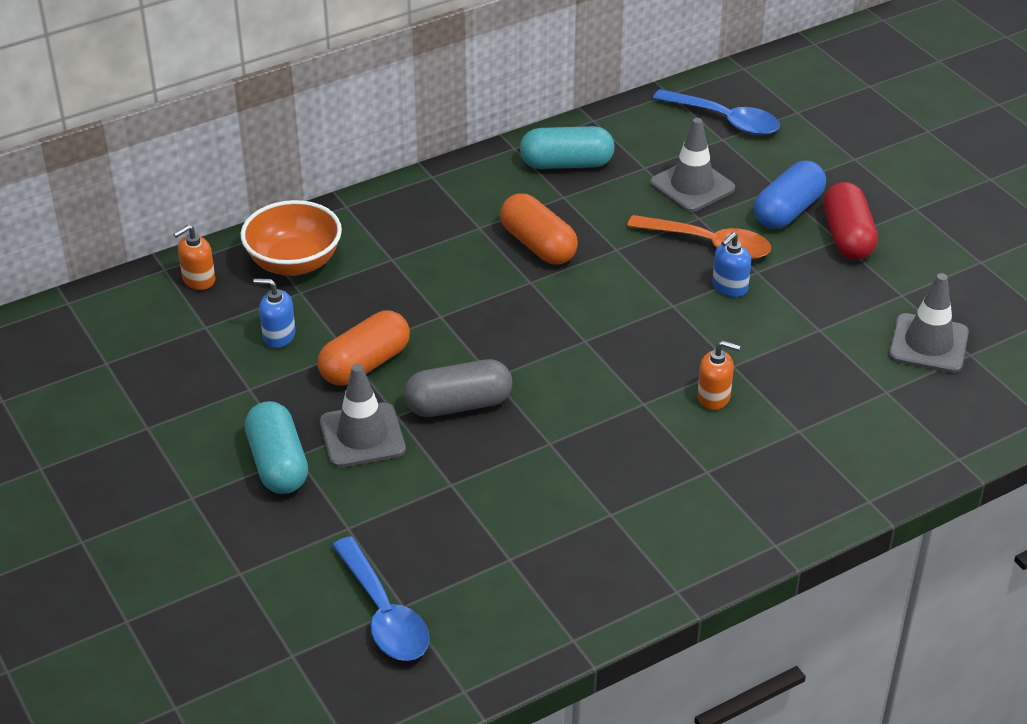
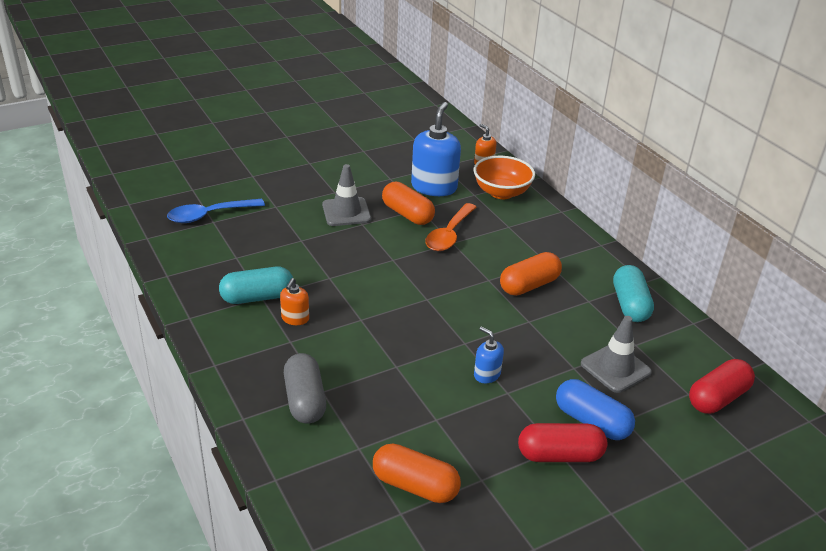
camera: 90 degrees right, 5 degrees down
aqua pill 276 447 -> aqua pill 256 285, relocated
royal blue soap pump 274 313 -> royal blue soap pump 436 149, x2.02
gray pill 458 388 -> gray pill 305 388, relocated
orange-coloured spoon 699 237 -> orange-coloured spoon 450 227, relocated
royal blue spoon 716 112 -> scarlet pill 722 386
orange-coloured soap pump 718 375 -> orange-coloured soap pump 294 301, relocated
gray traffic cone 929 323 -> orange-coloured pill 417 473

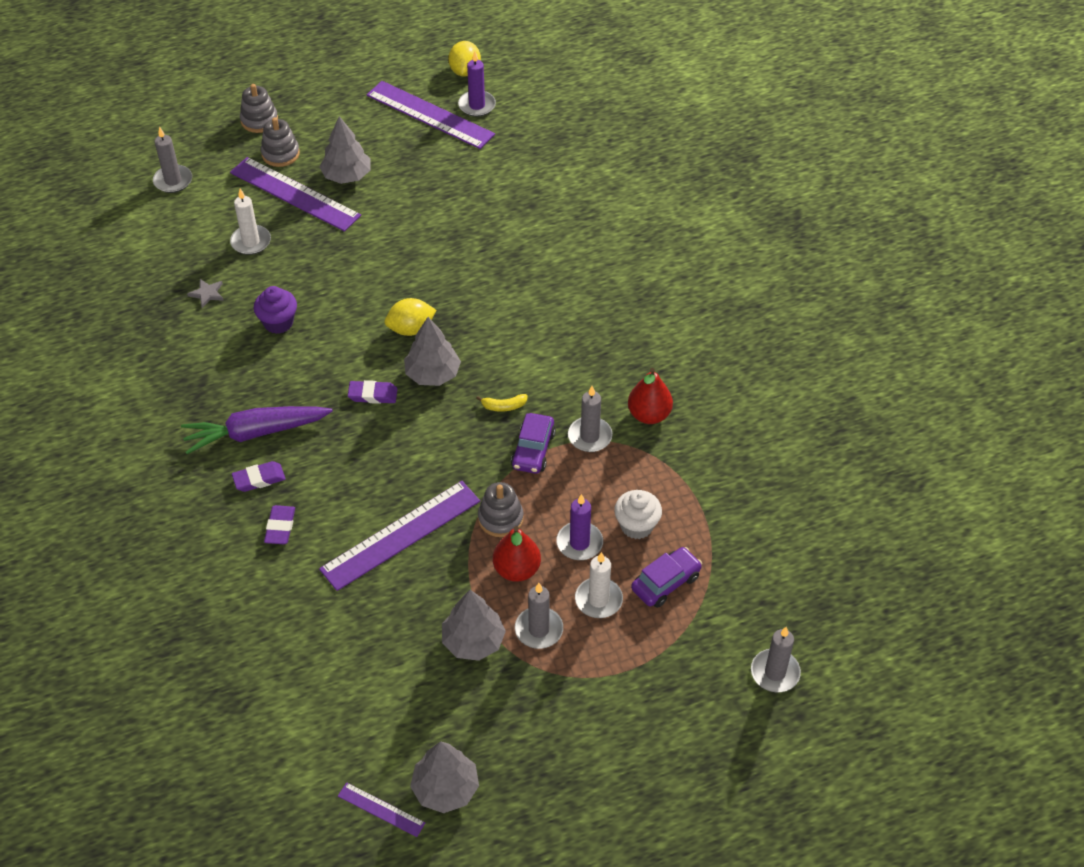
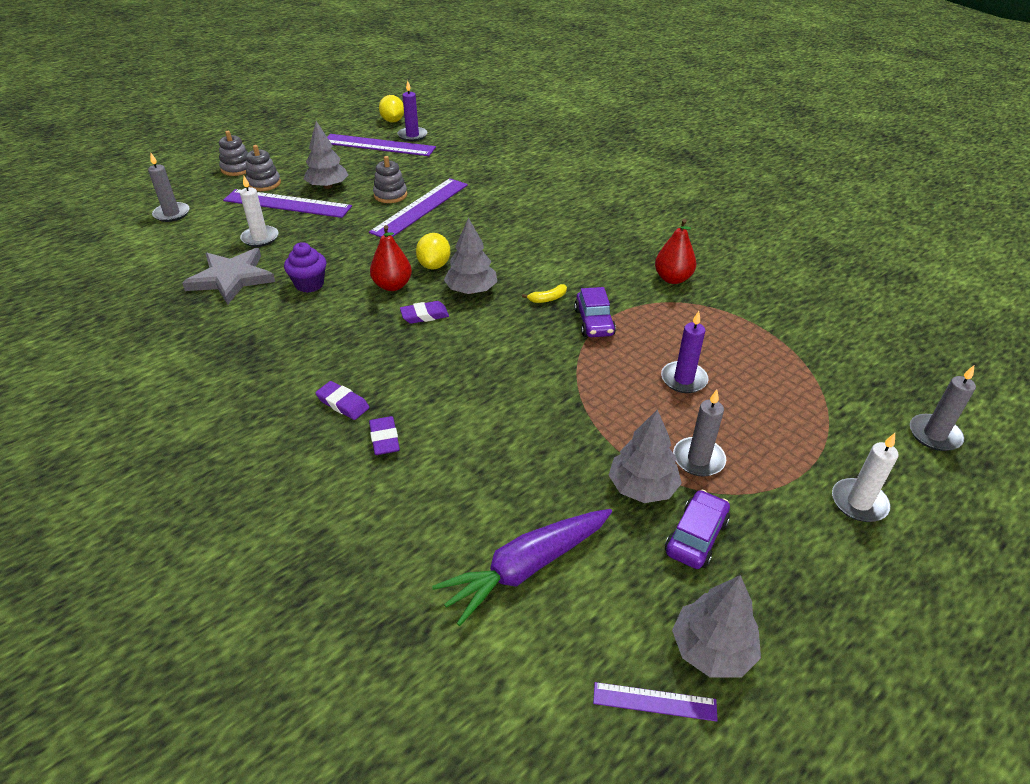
camera: 20 degrees left, 10 degrees down
purple toy carrot 257 430 -> purple toy carrot 522 567, relocated
gray star shape 205 293 -> gray star shape 228 276, x2.43
purple eraser 259 476 -> purple eraser 342 400, 75 degrees clockwise
purple straightedge 399 536 -> purple straightedge 418 207, relocated
yellow lemon 410 317 -> yellow lemon 433 251, 45 degrees counterclockwise
gray stacking rings 501 509 -> gray stacking rings 390 179, relocated
scarlet pear fruit 517 554 -> scarlet pear fruit 391 258, relocated
gray pillar candle 590 419 -> none
white pillar candle 599 585 -> white pillar candle 865 477, relocated
white fairy cake 638 514 -> none
purple car 666 577 -> purple car 697 529, relocated

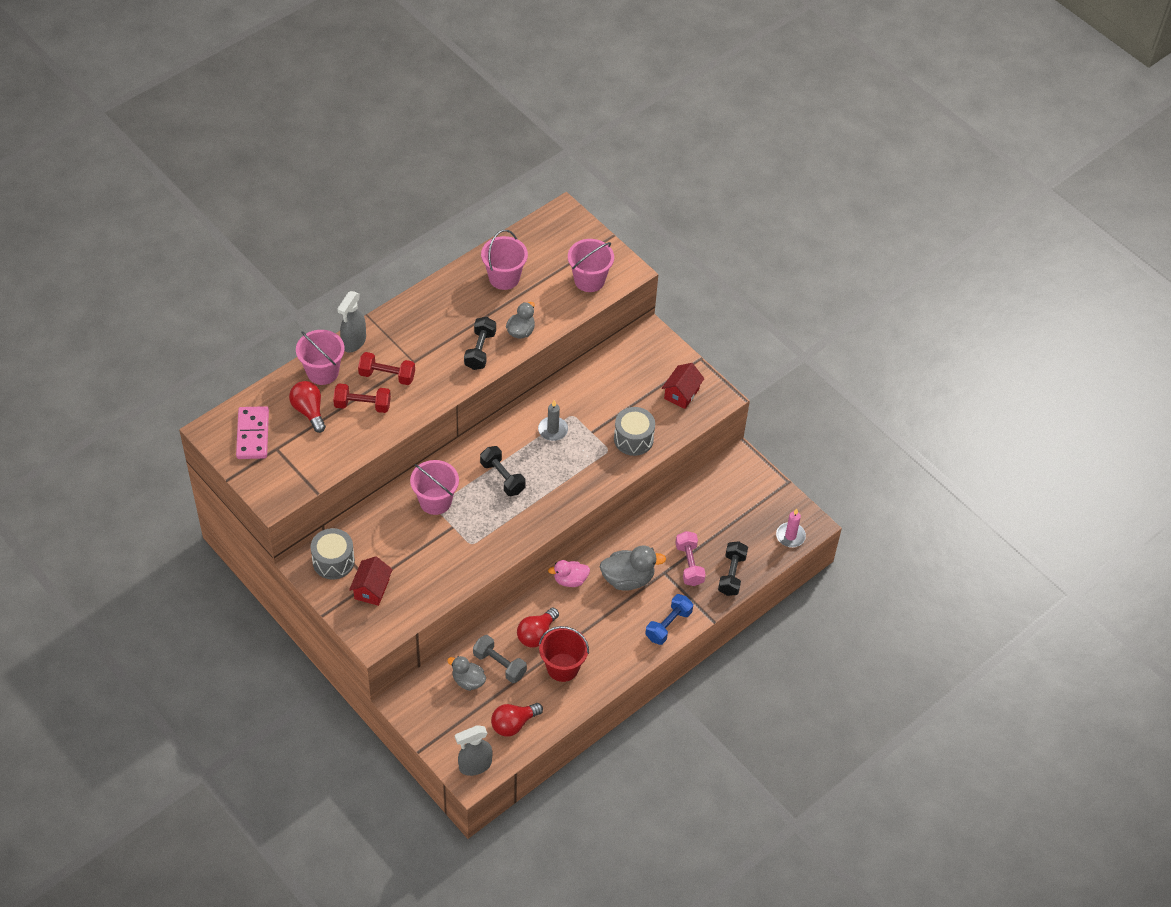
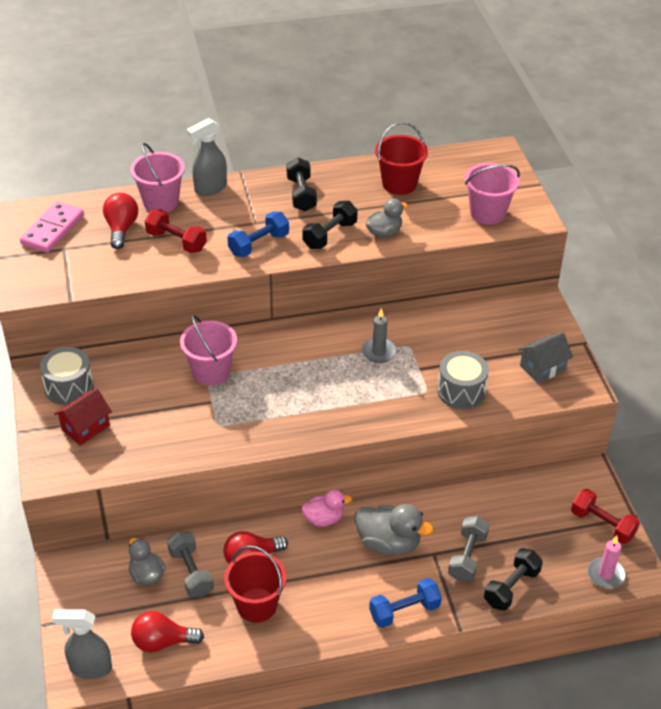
camera: 30 degrees right, 10 degrees down
scarlet hand weight 386 368 -> scarlet hand weight 605 516, relocated
ebony hand weight 503 471 -> ebony hand weight 301 184, relocated
rose-pink bucket 504 260 -> scarlet bucket 401 158
rose-pink toy duck 569 573 -> rose-pink toy duck 326 508, 150 degrees clockwise
scarlet toy house 683 386 -> gray toy house 545 358
rose-pink hand weight 691 558 -> gray hand weight 469 549
none -> royal blue hand weight 258 234

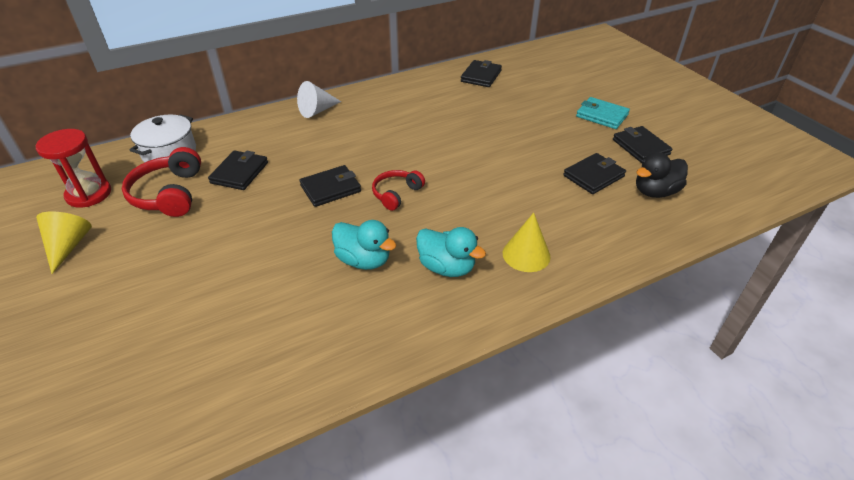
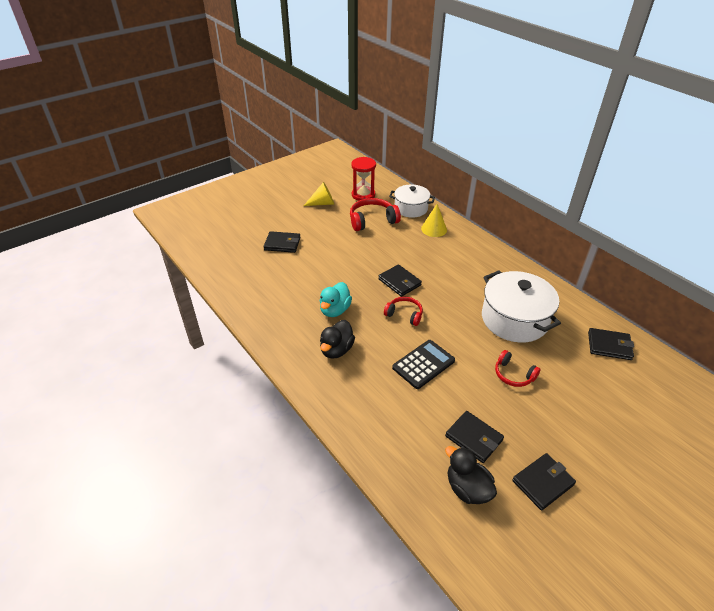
camera: 80 degrees right, 0 degrees up
ebony card wallet 238 170 -> ebony card wallet 282 242, relocated
white cone shape 319 99 -> none
aqua toy duck 451 252 -> ebony toy duck 337 339
yellow cone shape 527 242 -> yellow cone shape 434 220, relocated
aqua card wallet 603 113 -> none
none -> ebony calculator 423 364
none -> white pot 521 306
none -> scarlet headphones 517 368

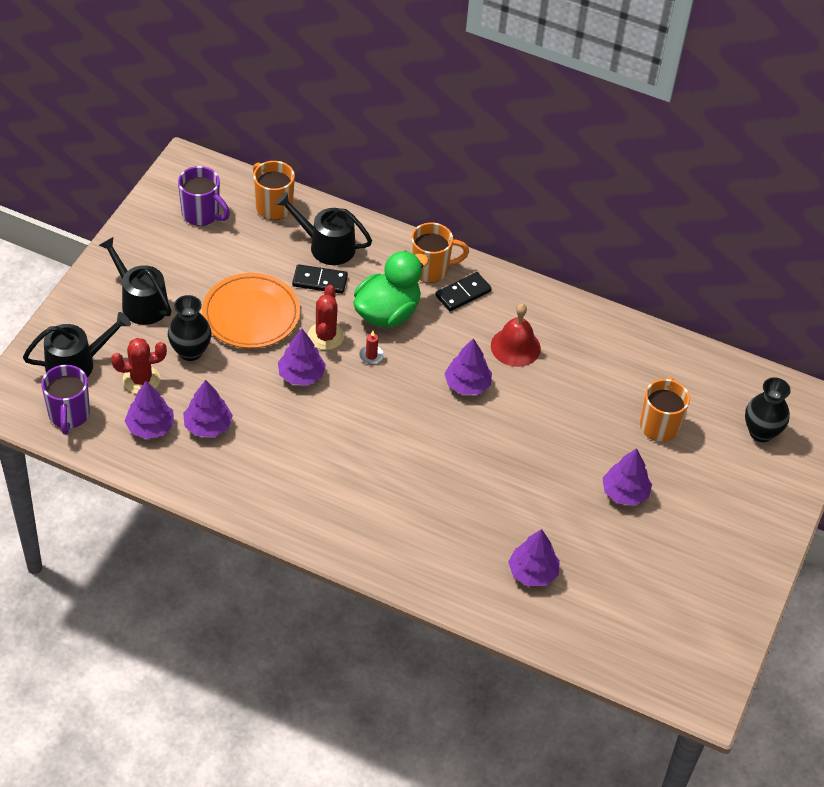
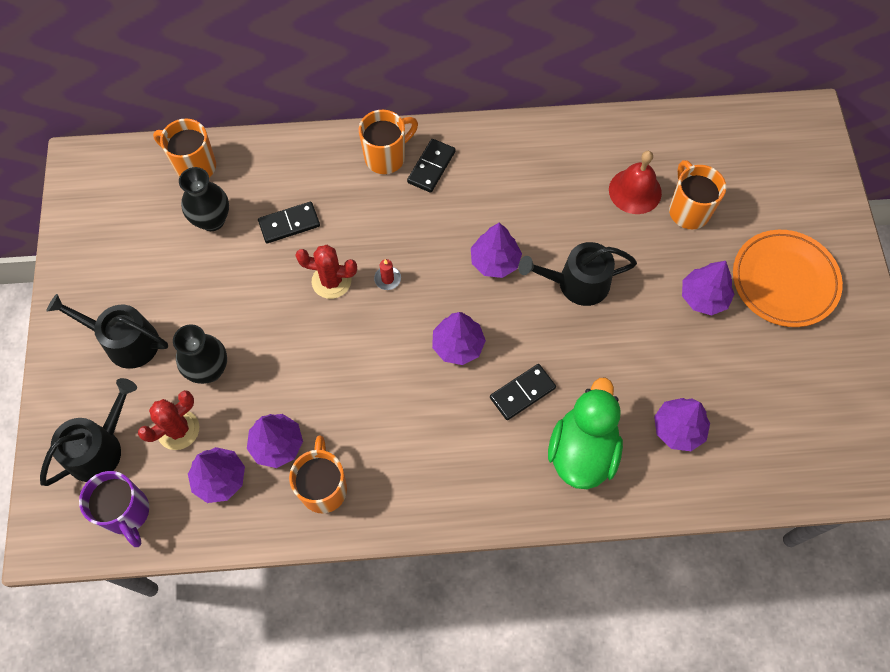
camera: 25 degrees left, 15 degrees up
purple mug 204 196 -> none
orange-coloured plate 251 310 -> orange-coloured plate 788 278, relocated
ebony sprinkling can 324 228 -> ebony sprinkling can 577 274, relocated
purple fir tree 302 357 -> purple fir tree 459 338, relocated
scarlet saguaro cactus 326 317 -> scarlet saguaro cactus 326 272, 60 degrees counterclockwise
leaf-green toy duck 391 289 -> leaf-green toy duck 585 433, relocated
scarlet school bell 516 335 -> scarlet school bell 635 182, relocated
ebony flower vase 768 409 -> ebony flower vase 204 199, relocated
none -> orange-coloured mug 318 474
none -> ebony domino piece 523 392

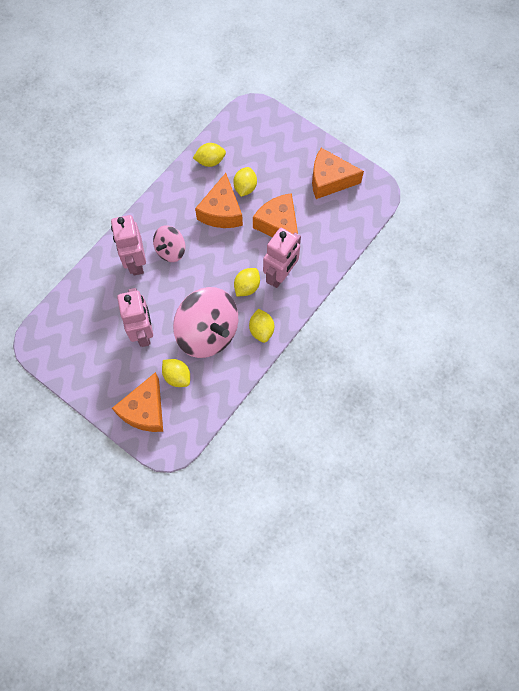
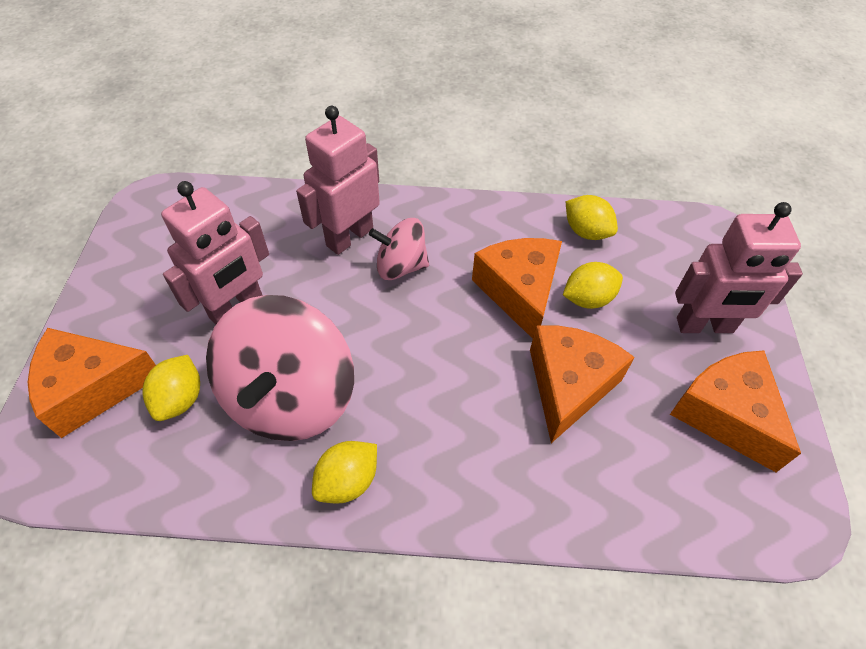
camera: 55 degrees right, 15 degrees down
orange-coloured piece of cheese 219 200 -> orange-coloured piece of cheese 517 288, 105 degrees clockwise
yellow lemon 247 282 -> none
rose-pink toy robot 282 258 -> rose-pink toy robot 739 267, relocated

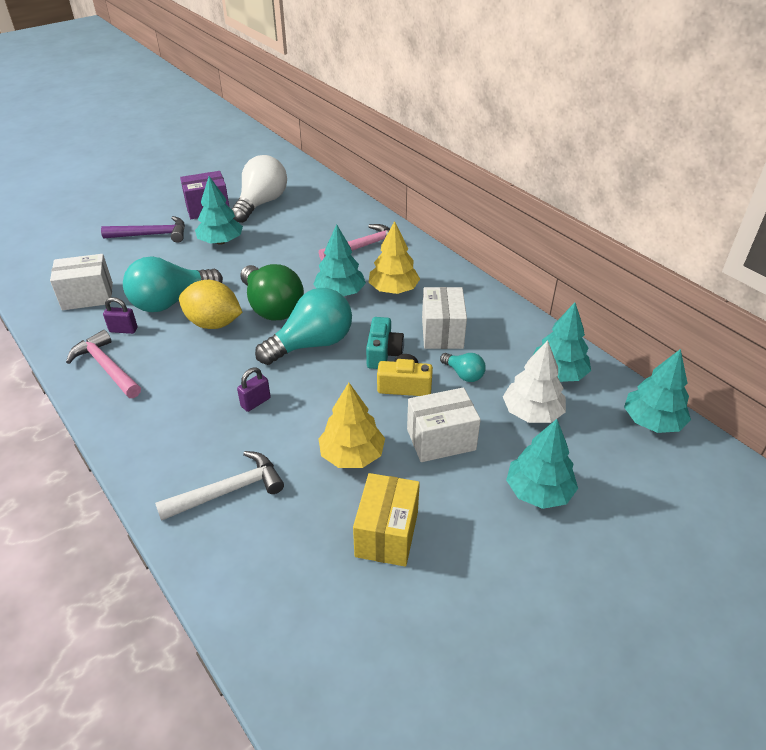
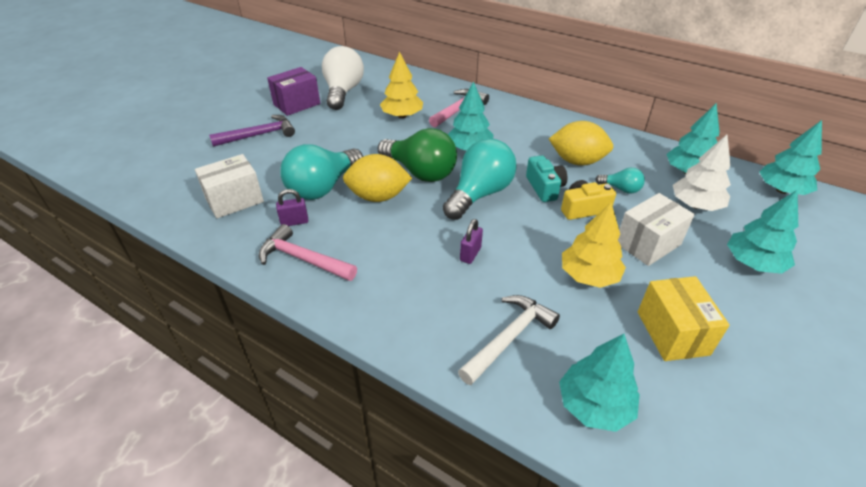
camera: 20 degrees left, 0 degrees up
aqua fir tree 219 210 -> aqua fir tree 599 383, relocated
yellow fir tree 394 257 -> yellow fir tree 401 85, relocated
white parcel 444 318 -> yellow lemon 581 143

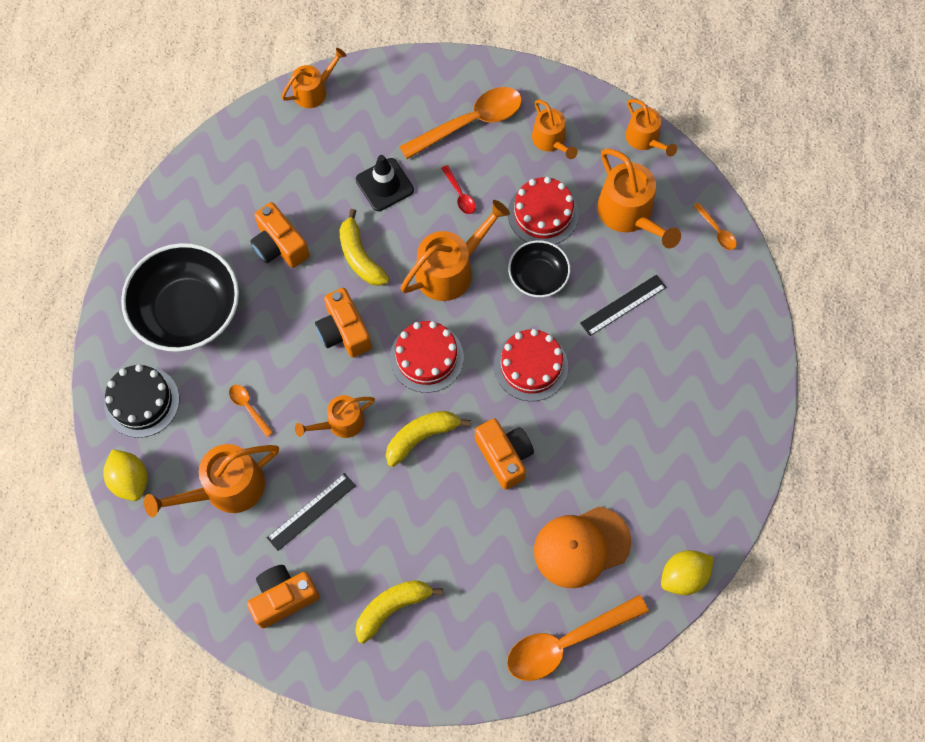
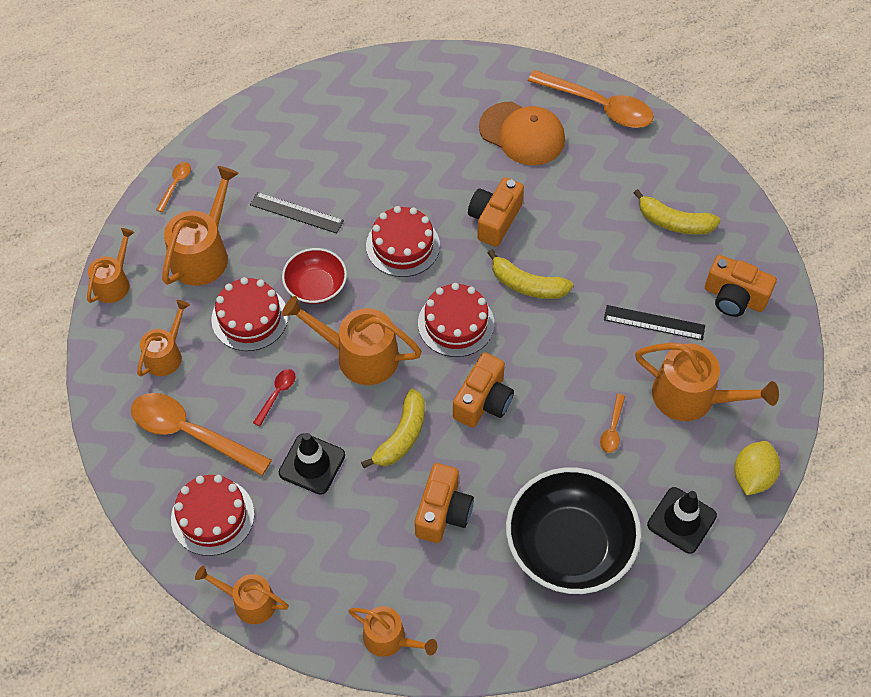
camera: 125 degrees left, 10 degrees down
ebony gateau 141 401 -> ebony traffic cone 682 520
orange-coloured sprinkling can 335 416 -> orange-coloured sprinkling can 392 631, relocated
ebony deep dish 539 268 -> scarlet deep dish 314 276
yellow lemon 687 572 -> none
none -> scarlet gateau 212 515

